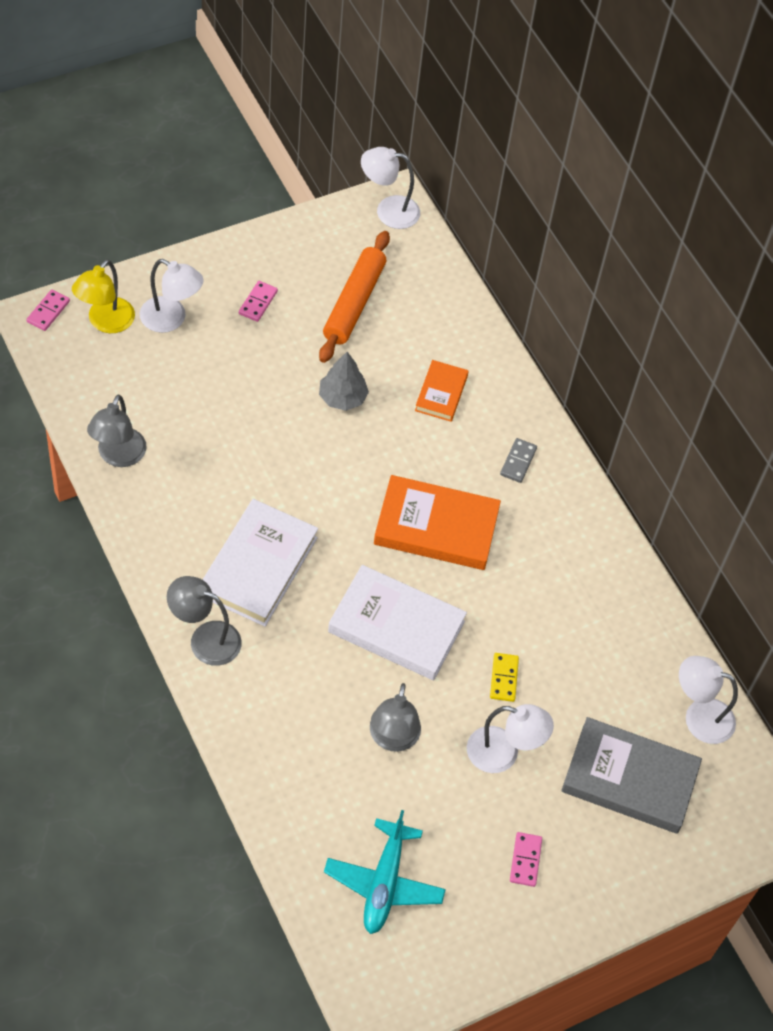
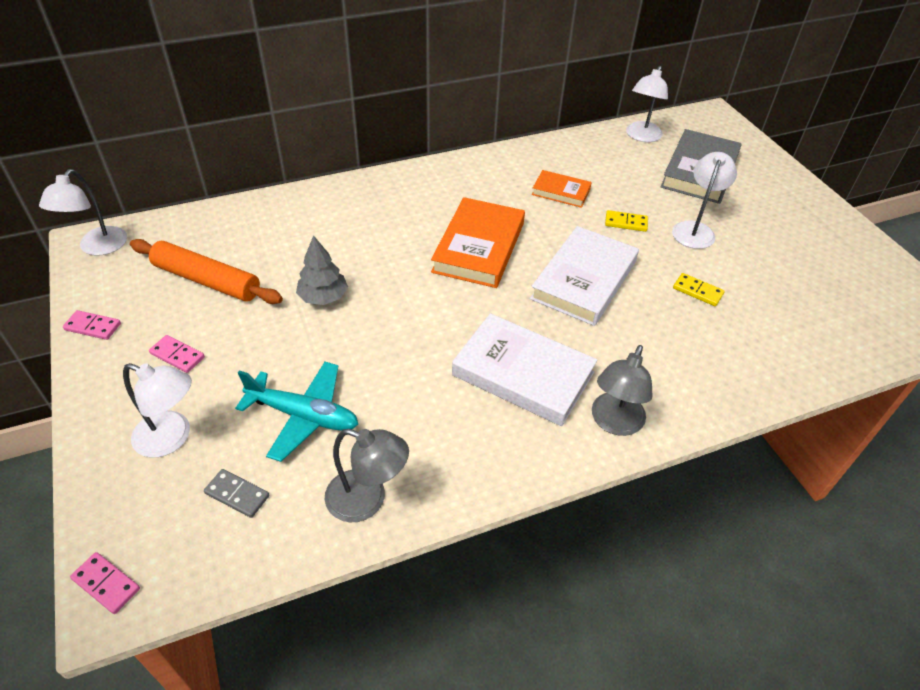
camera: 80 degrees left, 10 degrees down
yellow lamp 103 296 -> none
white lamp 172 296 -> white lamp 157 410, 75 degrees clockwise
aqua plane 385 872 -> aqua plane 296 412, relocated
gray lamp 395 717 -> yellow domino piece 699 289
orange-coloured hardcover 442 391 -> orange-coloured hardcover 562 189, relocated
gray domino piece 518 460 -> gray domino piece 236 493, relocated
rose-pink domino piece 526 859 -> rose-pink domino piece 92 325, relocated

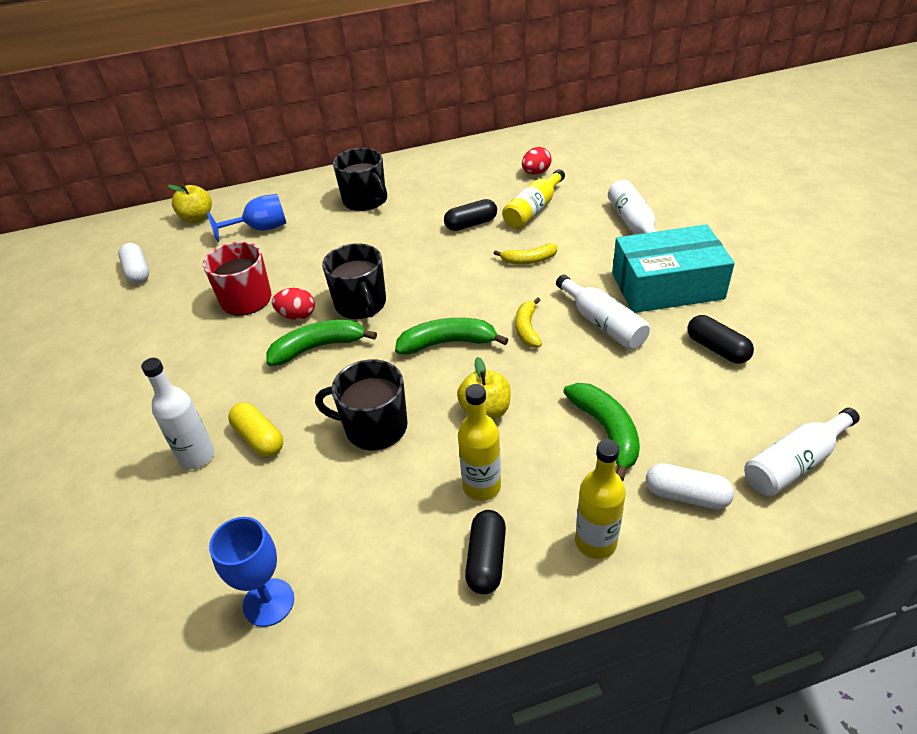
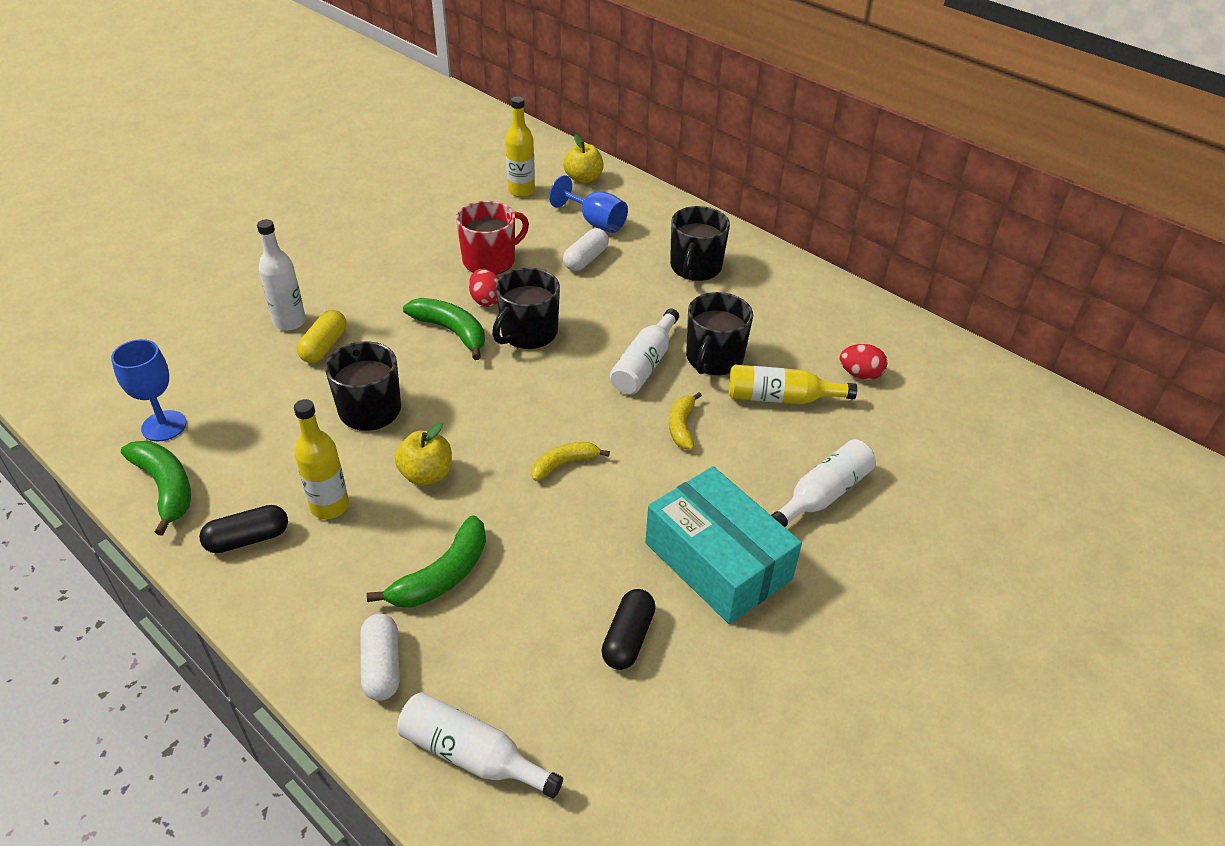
camera: 55 degrees right, 0 degrees up
white pill 133 263 -> white pill 586 249, relocated
leaf-green banana 452 336 -> leaf-green banana 156 488, relocated
ebony pill 470 215 -> ebony mug 719 333
yellow banana 525 254 -> yellow banana 685 421, 45 degrees clockwise
white drink bottle 603 312 -> white drink bottle 644 351, relocated
yellow drink bottle 600 499 -> yellow drink bottle 520 146, relocated

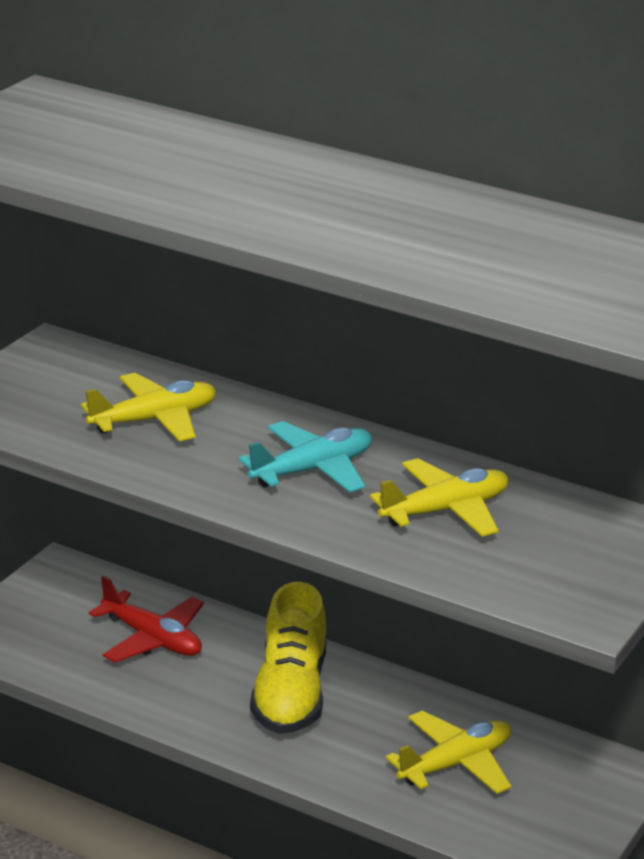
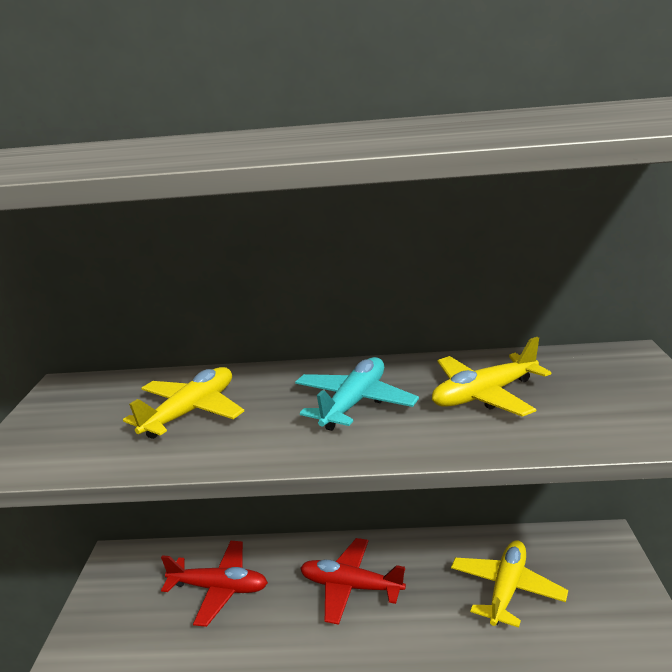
camera: 25 degrees left, 5 degrees down
yellow sneaker 288 658 -> scarlet plane 353 581
yellow plane 439 497 -> yellow plane 491 377, 150 degrees counterclockwise

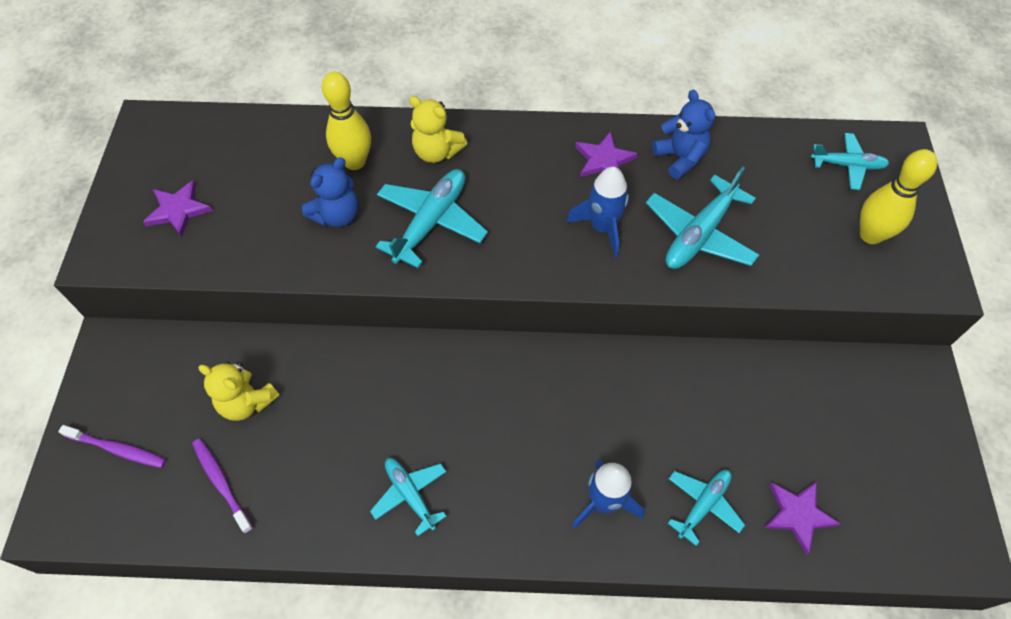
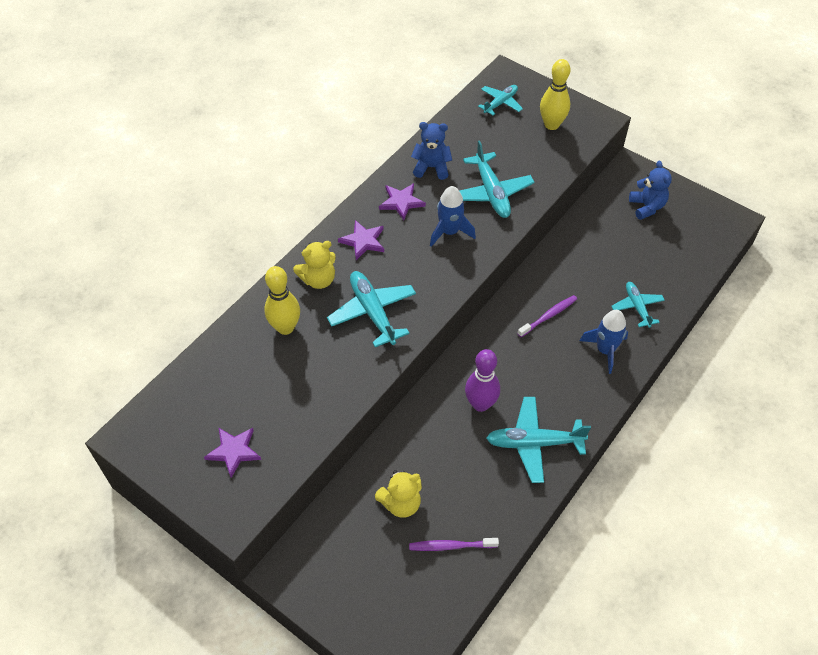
camera: 55 degrees left, 5 degrees down
purple toothbrush 112 446 -> purple toothbrush 547 316, relocated
royal blue teddy bear 330 192 -> royal blue teddy bear 650 190, relocated
aqua plane 408 497 -> aqua plane 538 440, x1.59
purple star shape 802 517 -> purple star shape 361 240, relocated
none -> purple skittle 482 380

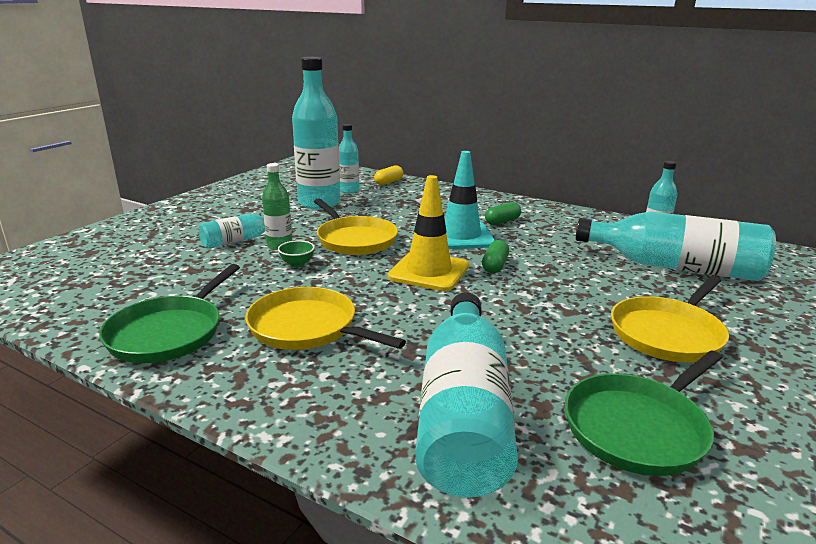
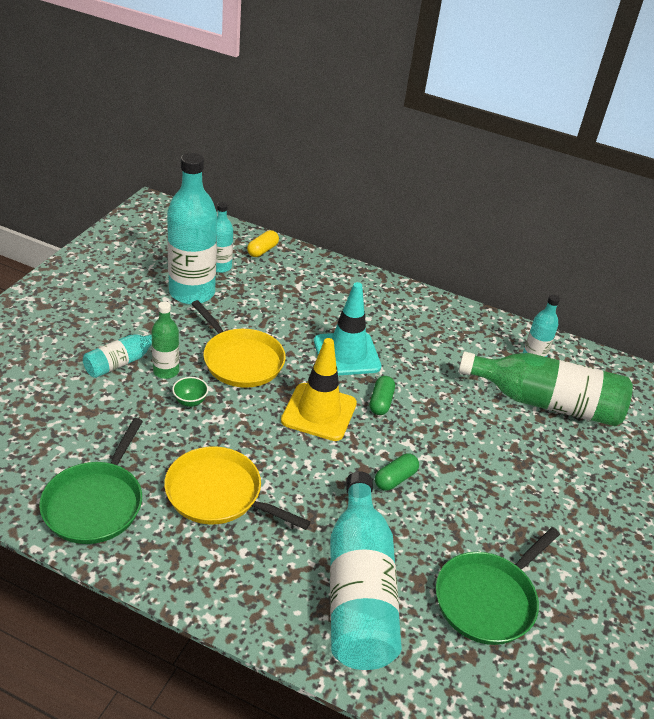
camera: 10 degrees left, 15 degrees up
leaf-green pill 503 213 -> leaf-green pill 397 472, relocated
aqua drink bottle 676 246 -> leaf-green drink bottle 545 389
yellow pan 670 319 -> none

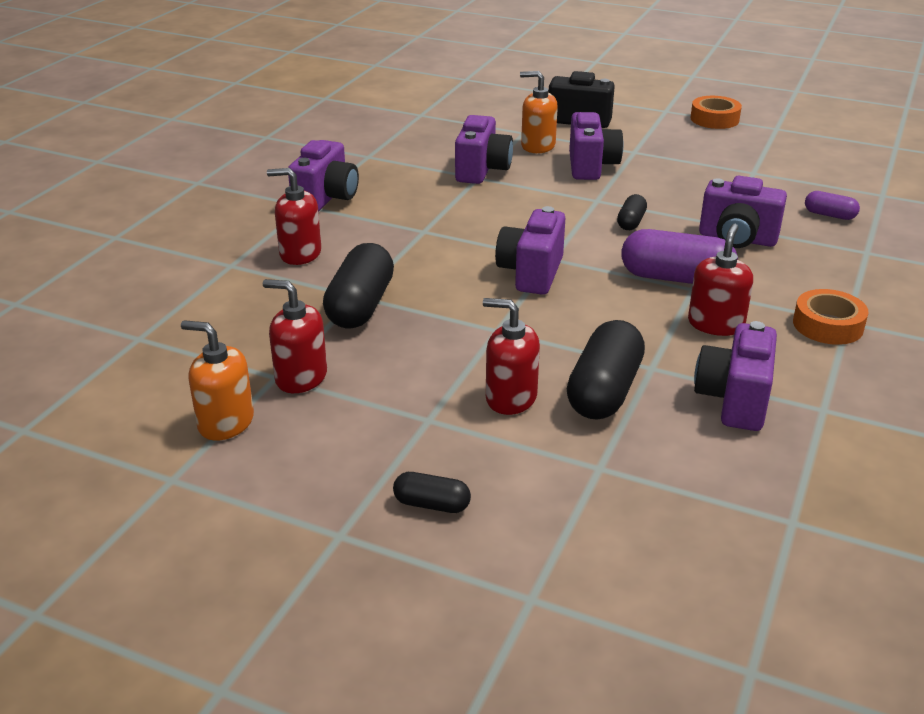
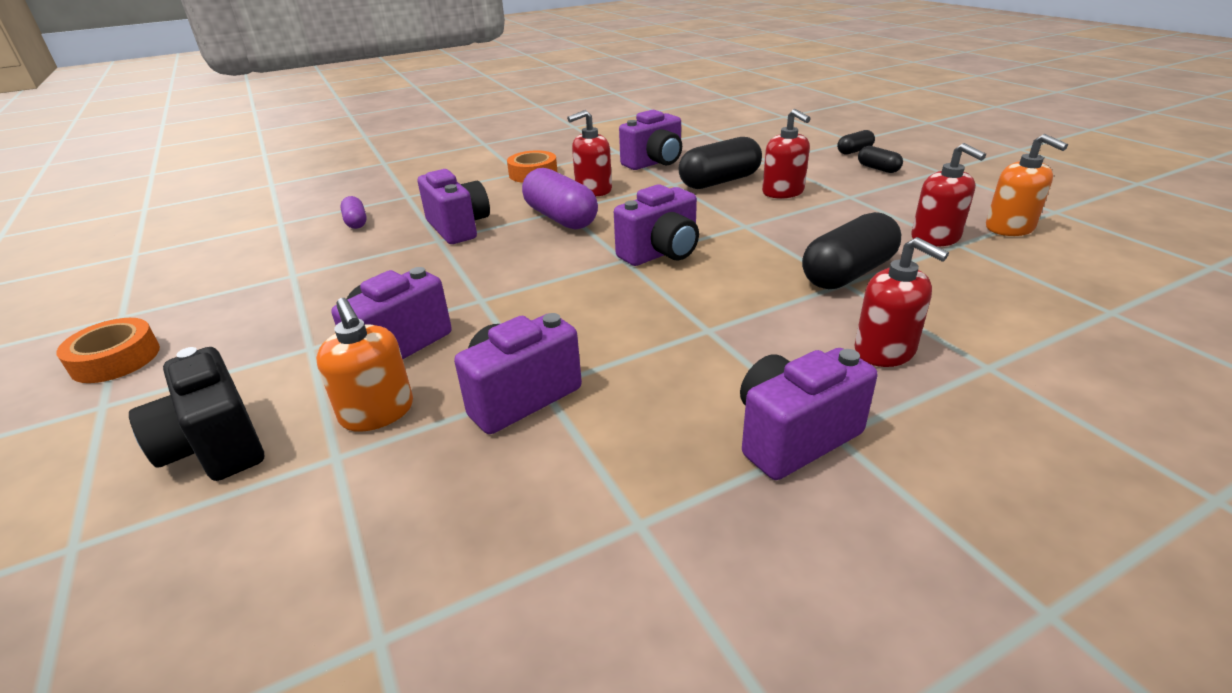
camera: 140 degrees left, 0 degrees up
ebony pill 632 212 -> ebony pill 856 142, relocated

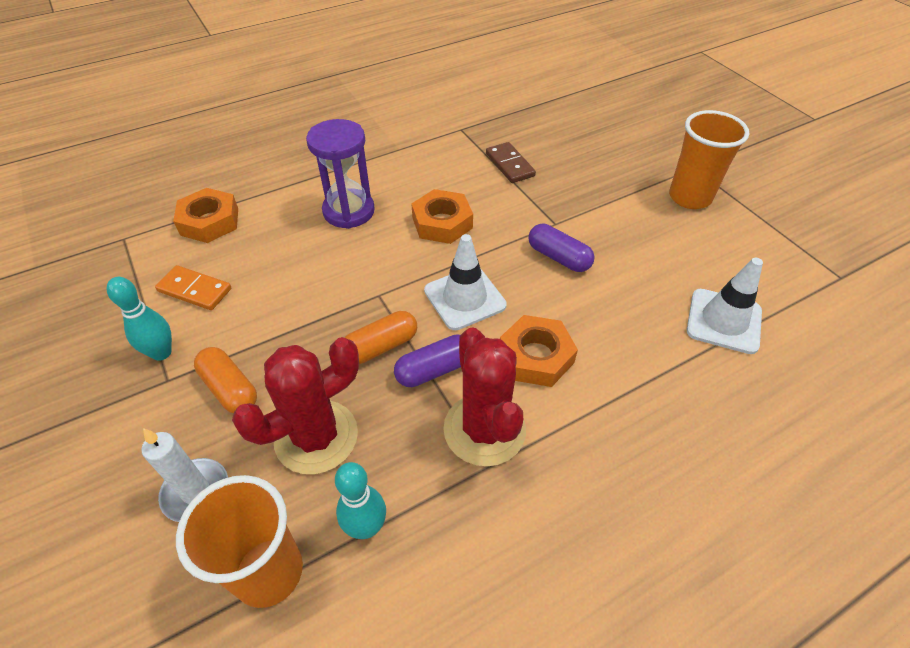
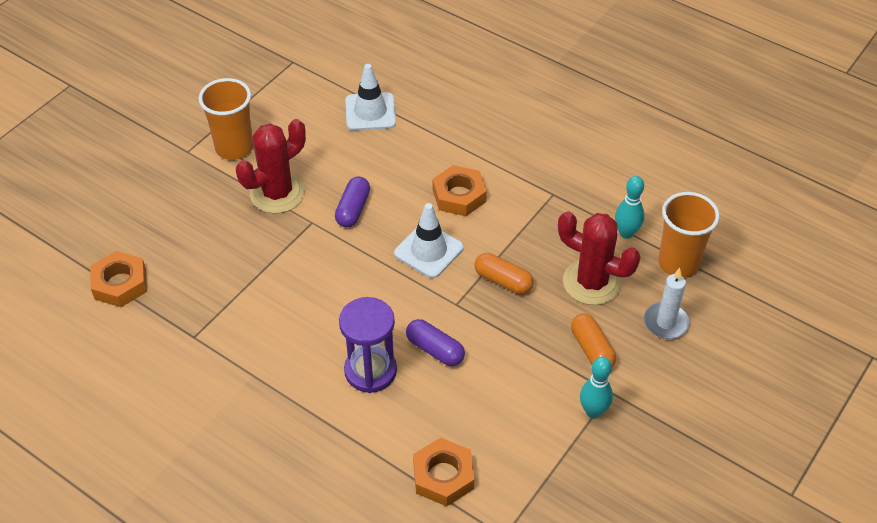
camera: 115 degrees left, 0 degrees up
orange-coloured domino piece 193 287 -> none
orange-coloured pill 225 380 -> orange-coloured pill 593 340, 45 degrees counterclockwise
purple pill 427 360 -> purple pill 435 342, relocated
orange-coloured nut 442 216 -> orange-coloured nut 119 279, relocated
scarlet saguaro cactus 485 397 -> scarlet saguaro cactus 271 166, relocated
russet domino piece 511 162 -> none

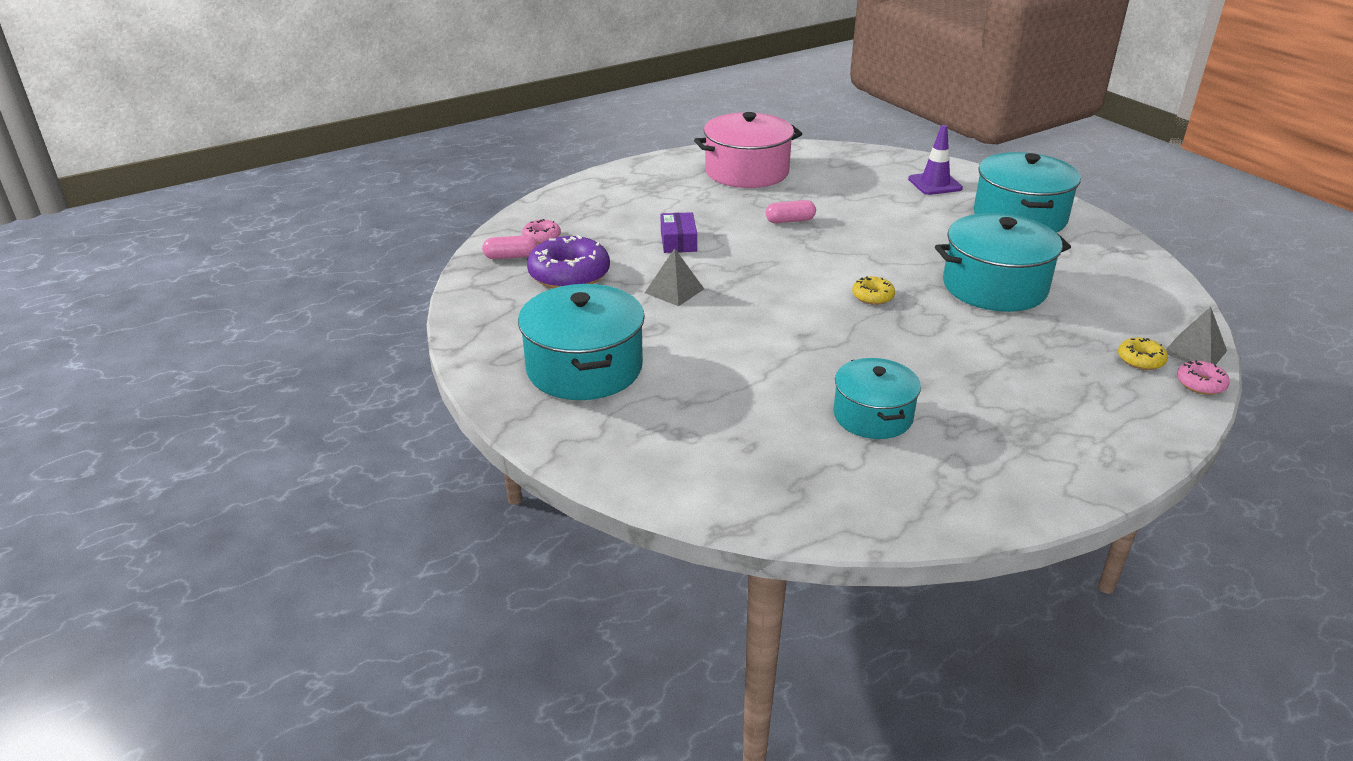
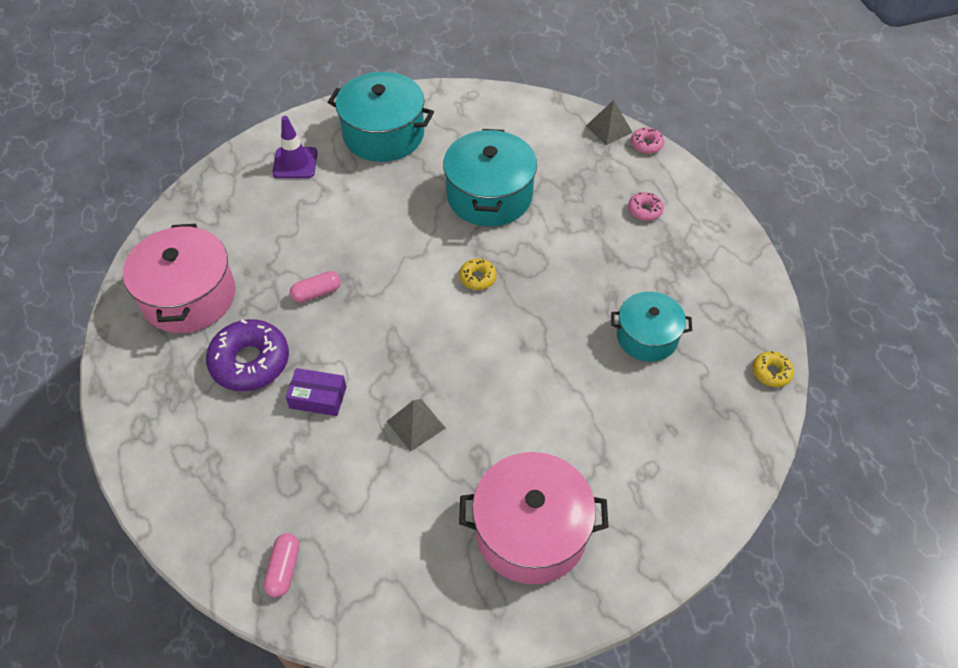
camera: 75 degrees left, 20 degrees up
aqua pot 581 342 -> rose-pink pot 533 518
rose-pink donut 541 231 -> rose-pink donut 646 206, relocated
purple donut 568 261 -> purple donut 247 355, relocated
rose-pink pill 791 211 -> rose-pink pill 315 287, 60 degrees clockwise
yellow donut 1143 354 -> yellow donut 773 369, relocated

